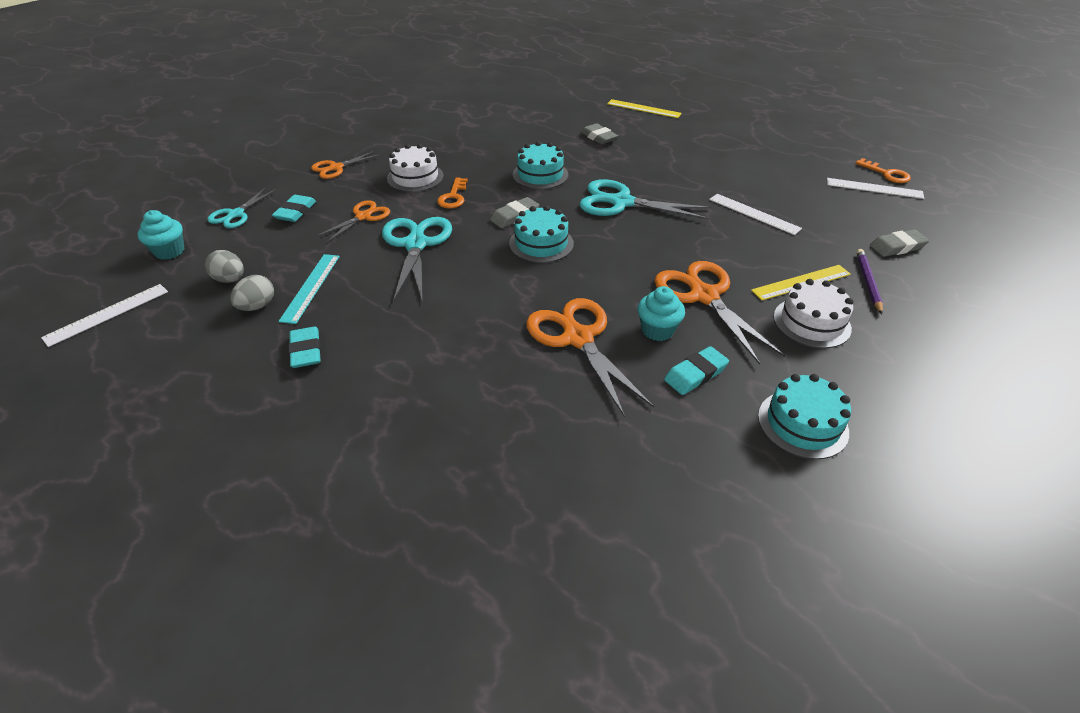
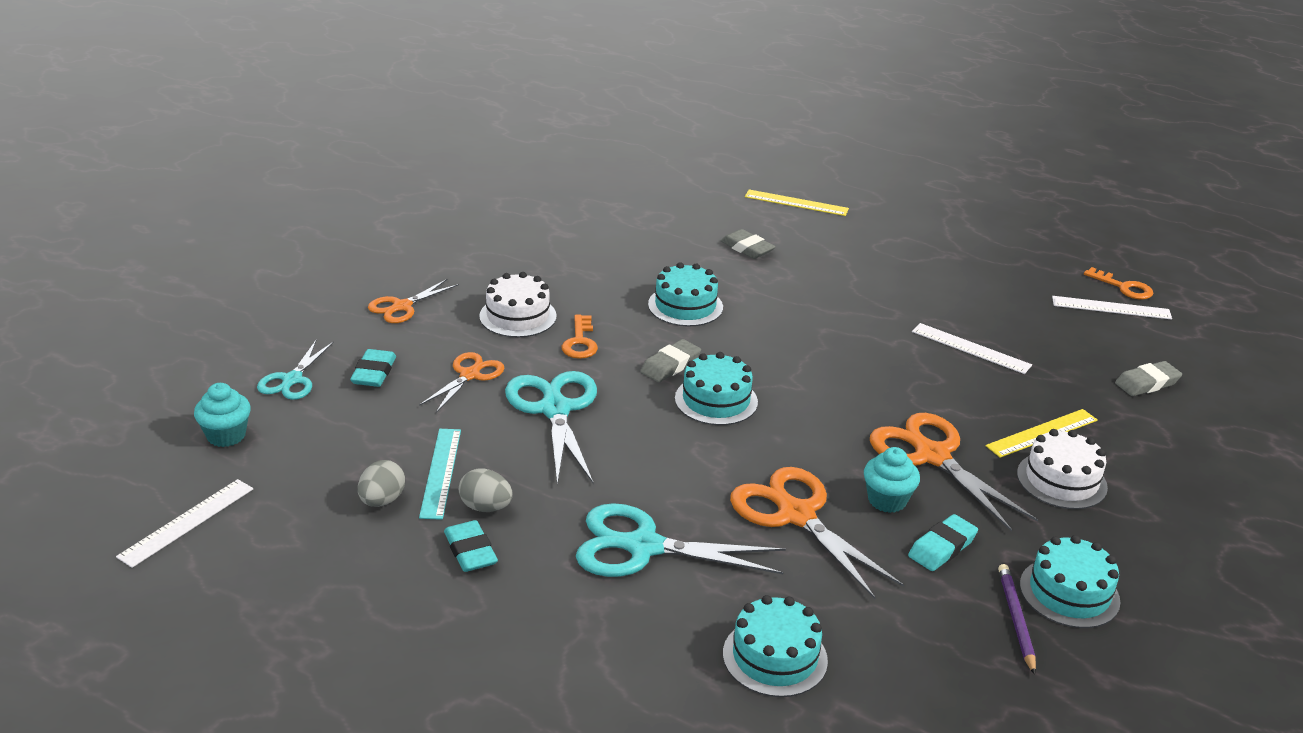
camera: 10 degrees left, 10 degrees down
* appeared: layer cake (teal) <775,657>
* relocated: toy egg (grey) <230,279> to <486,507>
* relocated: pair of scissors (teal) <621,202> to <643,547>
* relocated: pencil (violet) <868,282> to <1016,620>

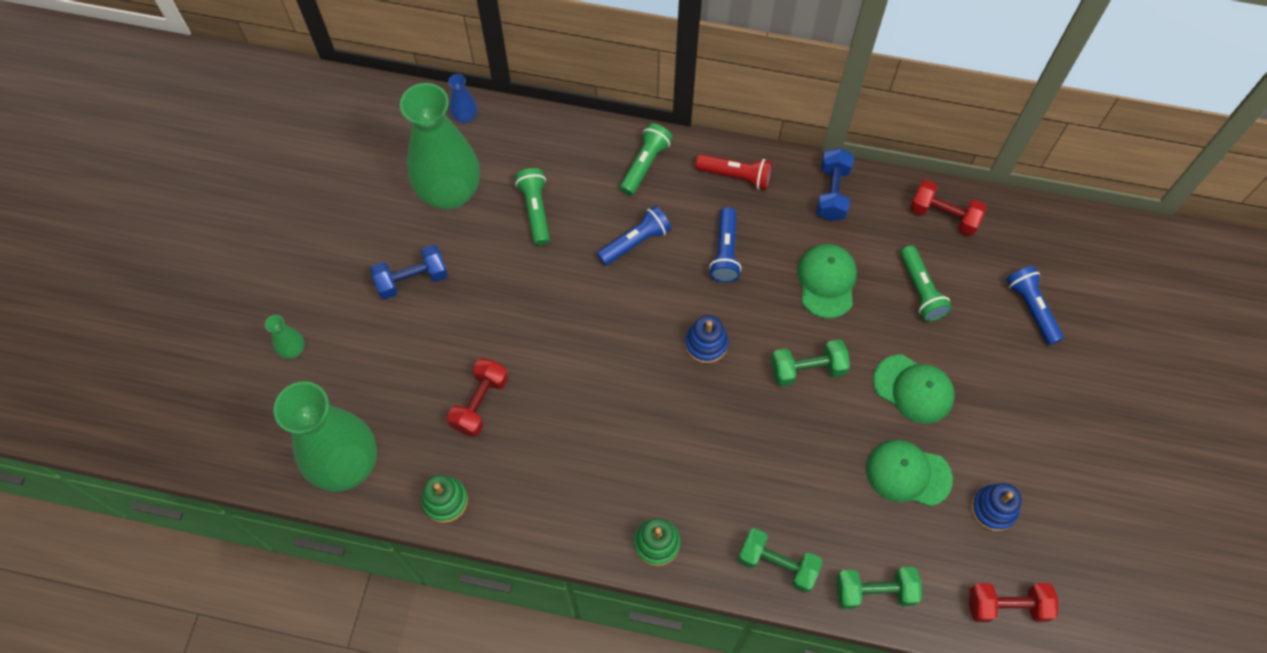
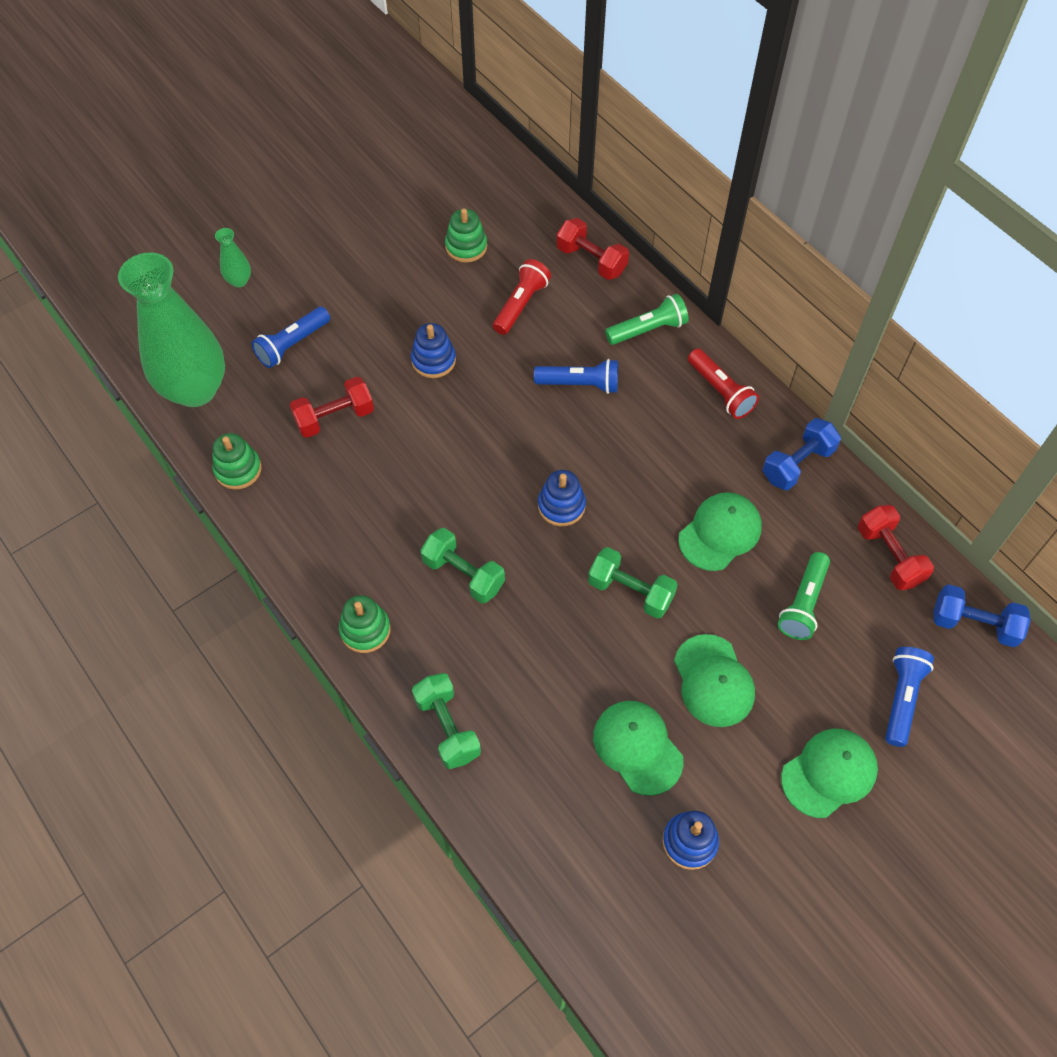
camera: 40 degrees right, 5 degrees down
* missing: vase (cobalt) <465,117>
* appeared: stacking rings (cobalt) <433,360>
* appeared: peaked cap (green) <829,773>
* relocated: dumbbell (cobalt) <412,279> to <973,624>
* relocated: pocket torch (cobalt) <725,252> to <292,344>
* relocated: dumbbell (green) <874,591> to <463,574>
* relocated: dumbbell (scarlet) <1007,606> to <591,260>
* exchanged: vase (green) <450,193> to stacking rings (green) <466,246>
* colour: pocket torch (green) <535,211> to pocket torch (scarlet) <521,305>

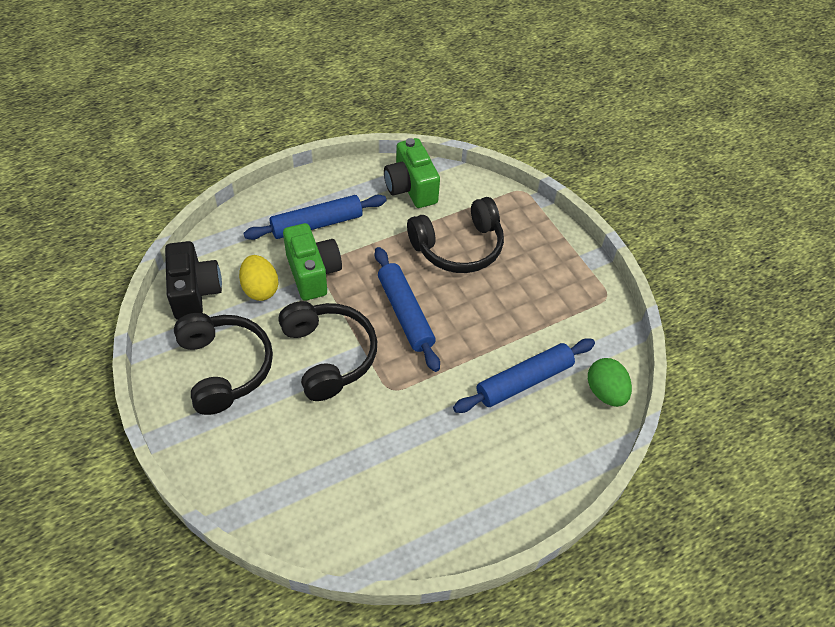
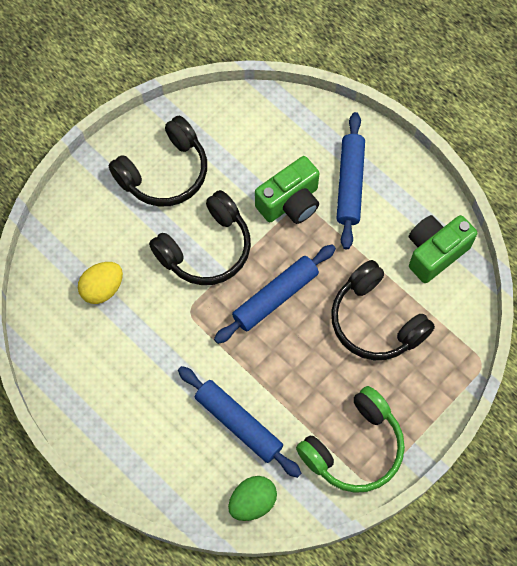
camera: 75 degrees right, 15 degrees up
* missing: camera (ebony) <194,292>
* appeared: over-ear headphones (green) <354,448>
* relocated: toy egg (yellow) <260,289> to <102,288>
* spun: pastry roller (cobalt) <317,224> = <350,184> 45 degrees clockwise

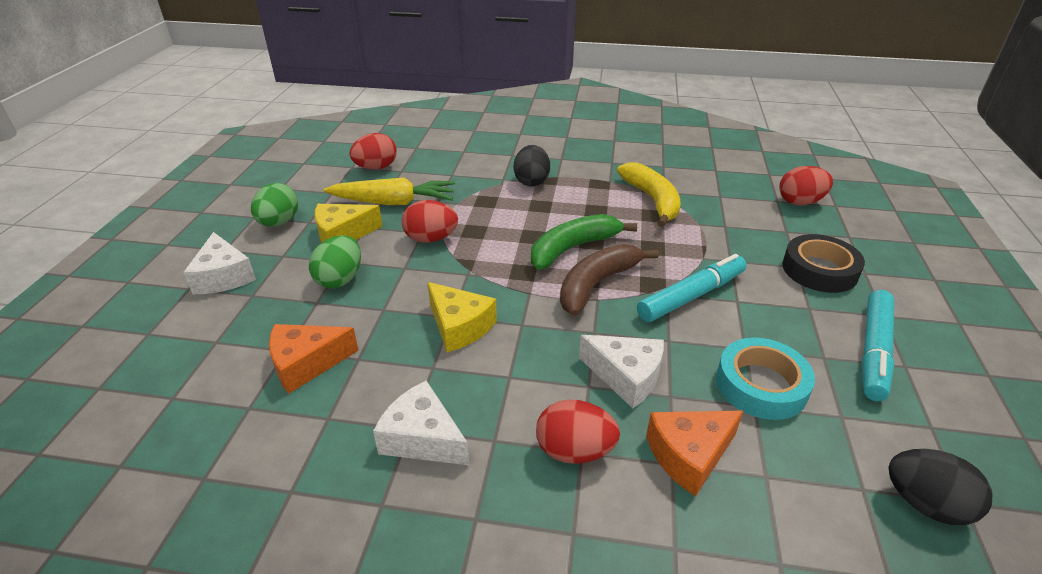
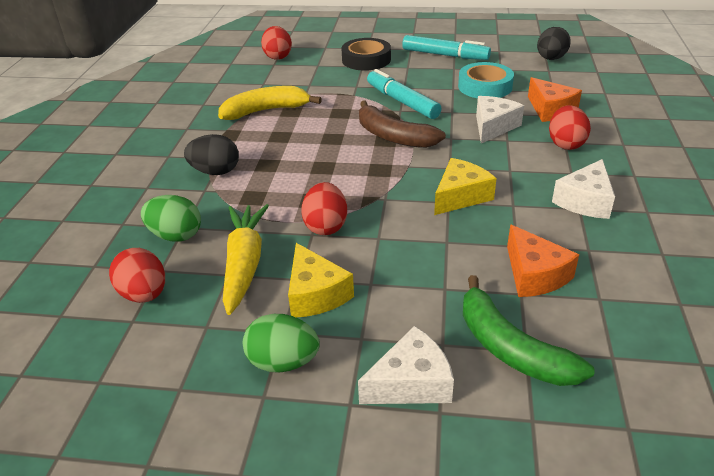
camera: 90 degrees left, 0 degrees up
* relocated: toy egg (green) <340,279> to <176,236>
* relocated: toy banana (green) <573,248> to <511,348>

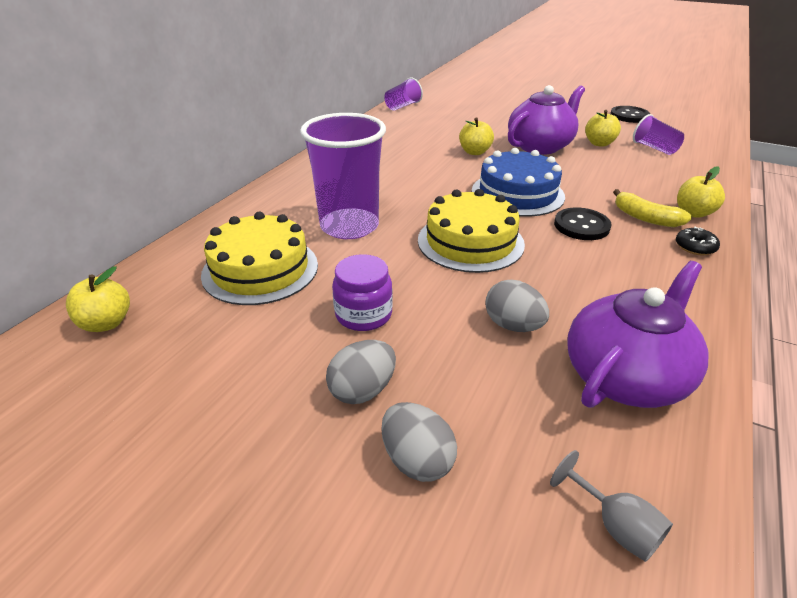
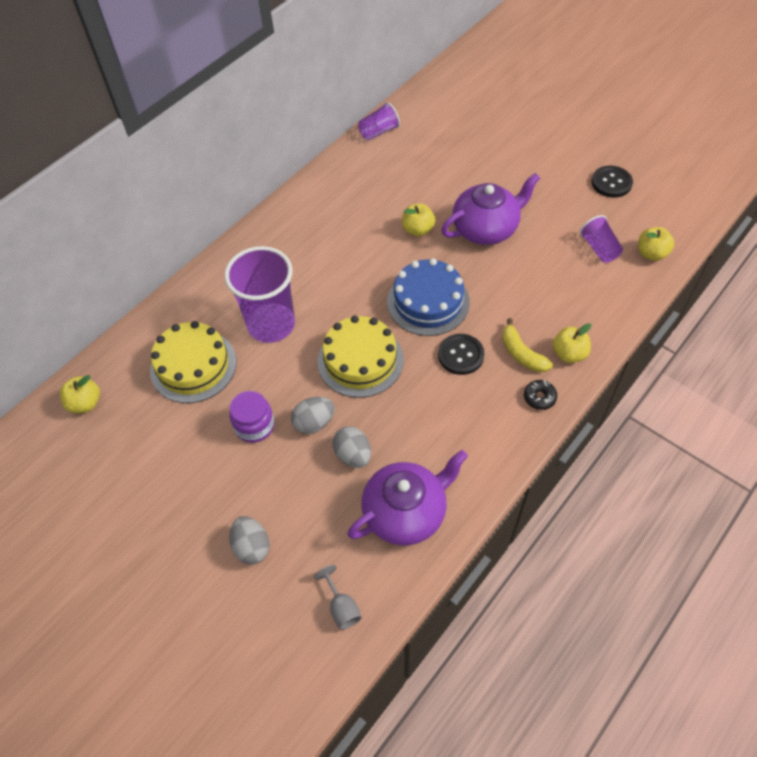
camera: 15 degrees right, 20 degrees up
* relocated: toy egg (grey) <362,390> to <314,423>
* relocated: apple (yellow) <599,143> to <651,253>

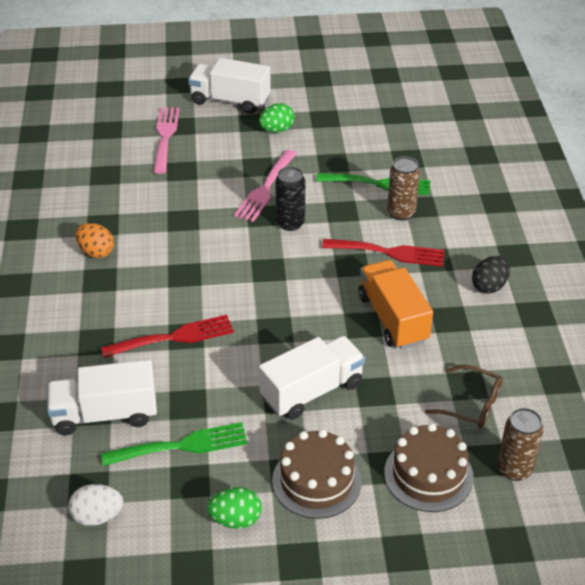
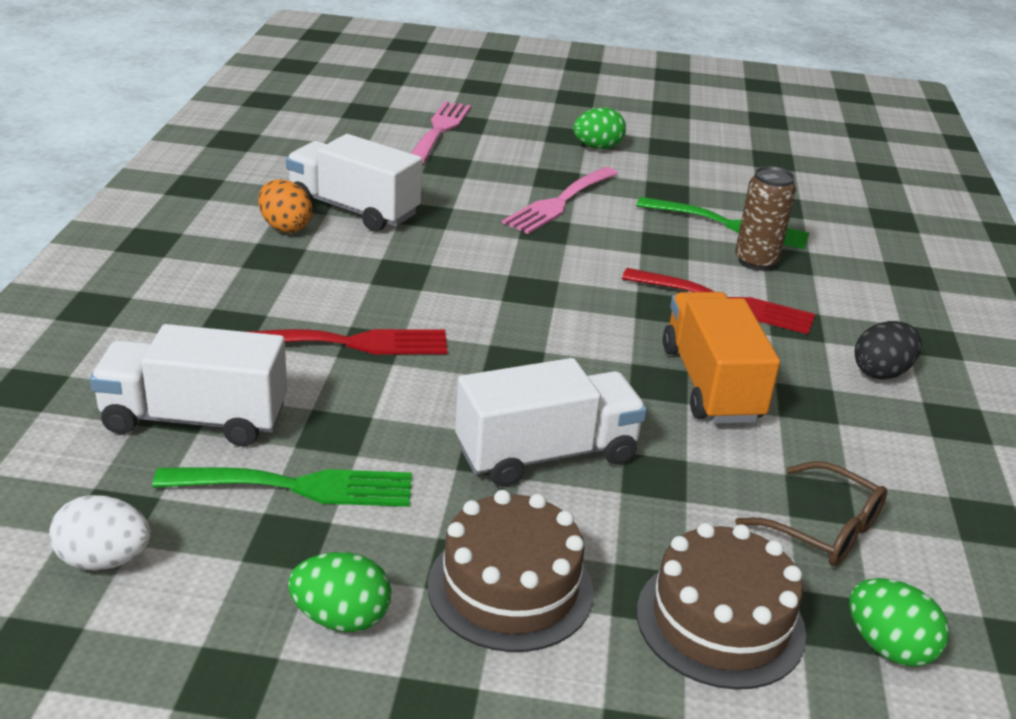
camera: 10 degrees right, 10 degrees down
* missing: can (ebony) <290,223>
* relocated: lorry (snow-white) <230,101> to <353,209>
* exchanged: can (russet) <514,469> to toy egg (green) <888,647>

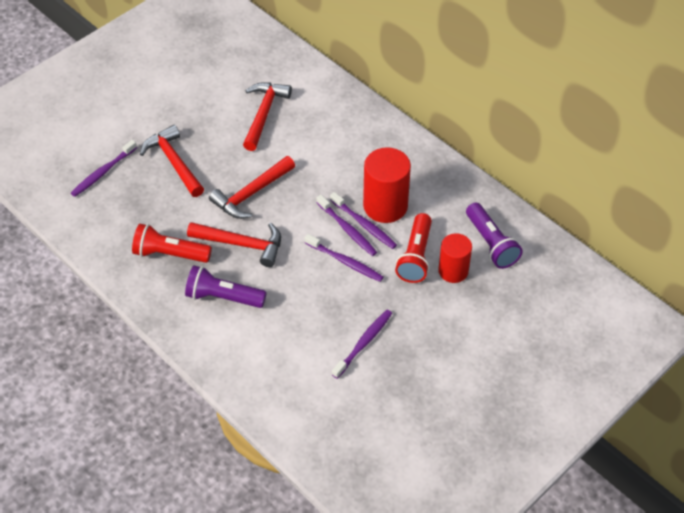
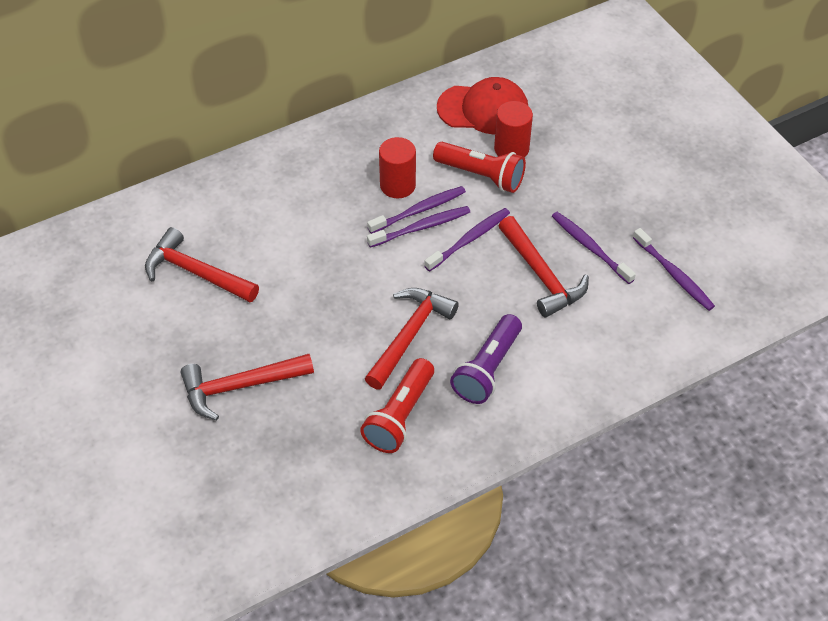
camera: 75 degrees left, 0 degrees up
* relocated: tooth brush (violet) <103,172> to <674,275>
* relocated: claw hammer (scarlet) <251,194> to <542,275>
* exchanged: pocket torch (violet) <491,243> to peaked cap (scarlet) <483,109>
* size: solid cylinder (scarlet) <385,206> = <397,185> x0.65

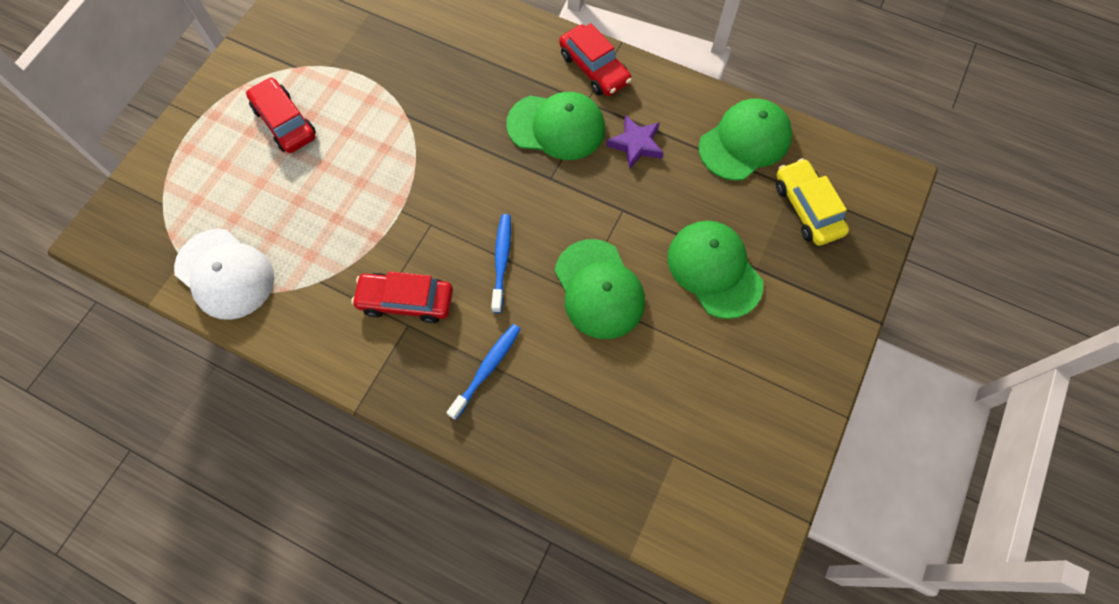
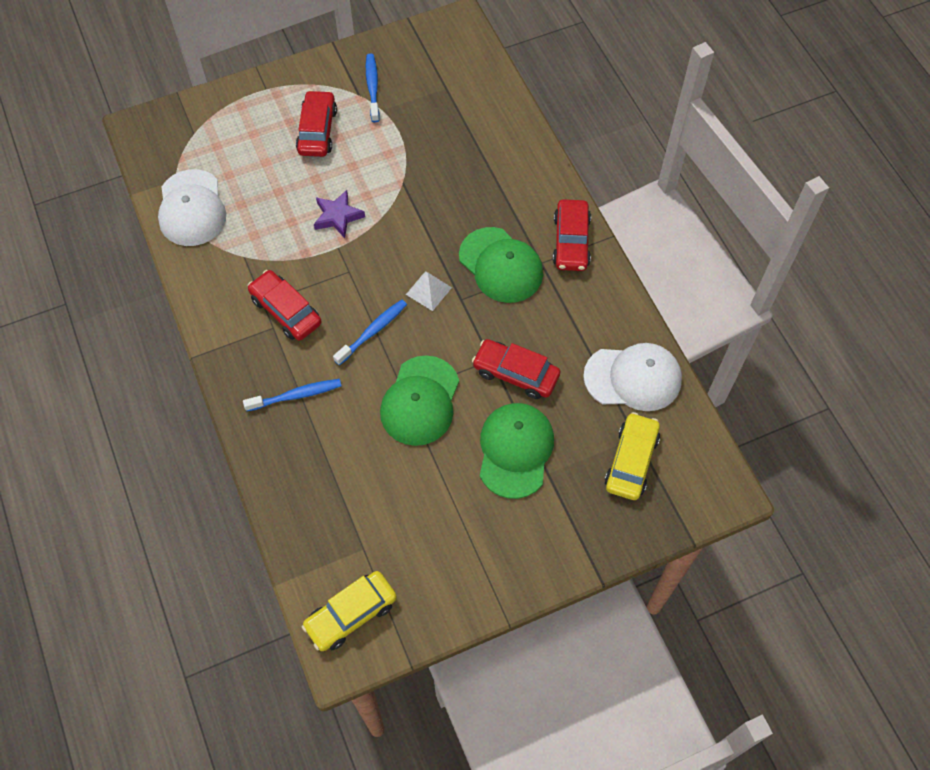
camera: 40 degrees right, 5 degrees down
* appeared: automobile (yellow) <351,614>
* appeared: tooth brush (cobalt) <372,87>
* appeared: pyramid (snow-white) <429,291>
* appeared: automobile (scarlet) <515,374>
* relocated: star (violet) <636,144> to <338,216>
* colour: peaked cap (green) <745,142> to peaked cap (snow-white) <633,378>

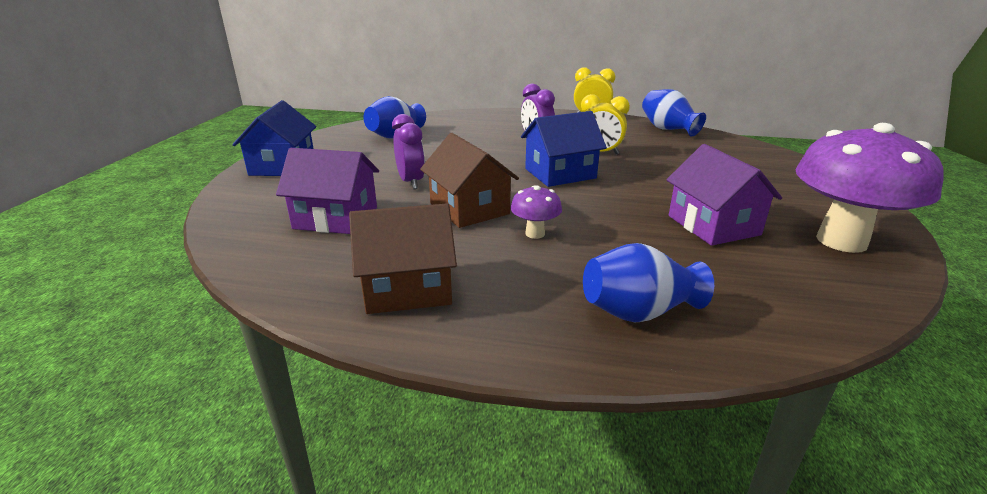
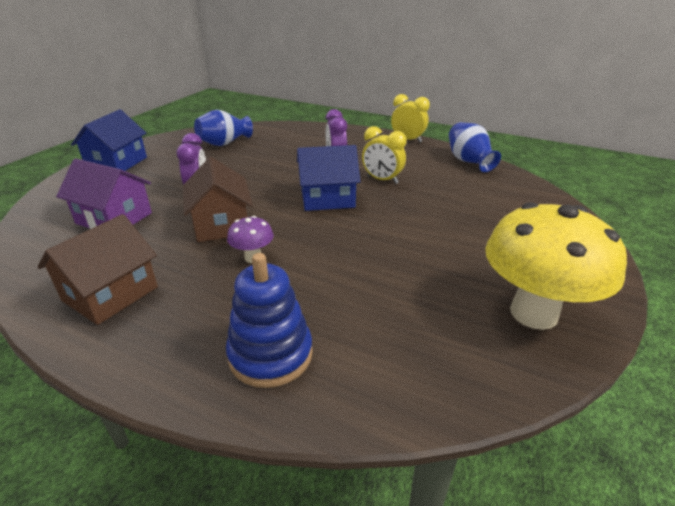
camera: 15 degrees right, 5 degrees up
* missing: house (violet) <713,225>
* exchanged: vase (cobalt) <638,312> to stacking rings (cobalt) <270,354>
* colour: fungus (violet) <841,241> to fungus (yellow) <533,313>
* spun: house (russet) <407,288> = <110,294> 60 degrees counterclockwise

